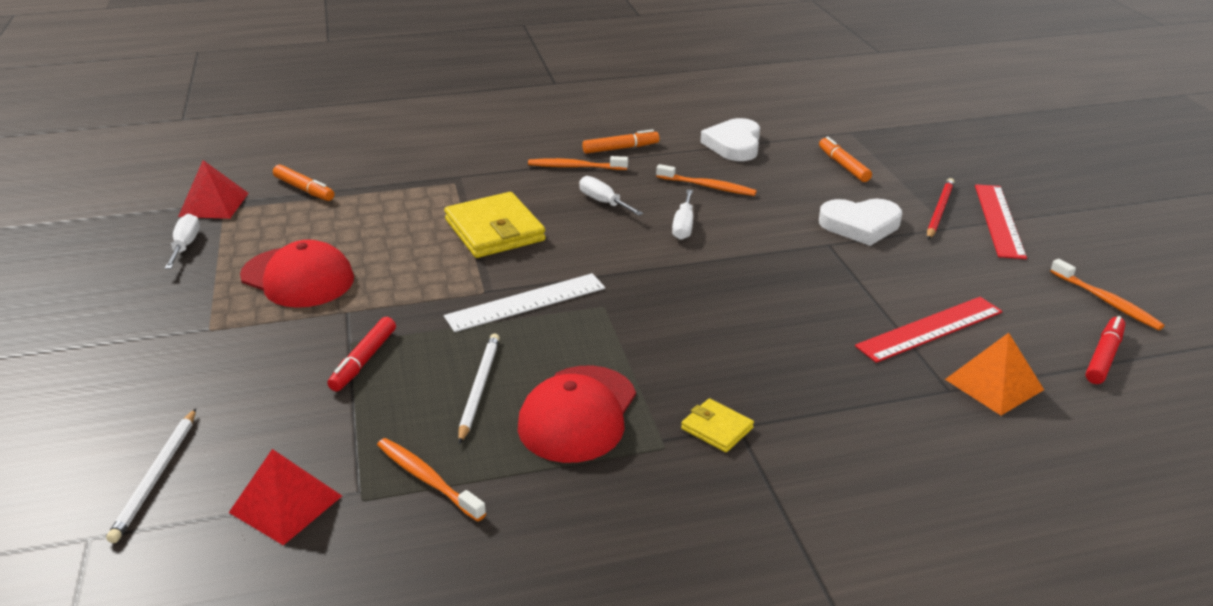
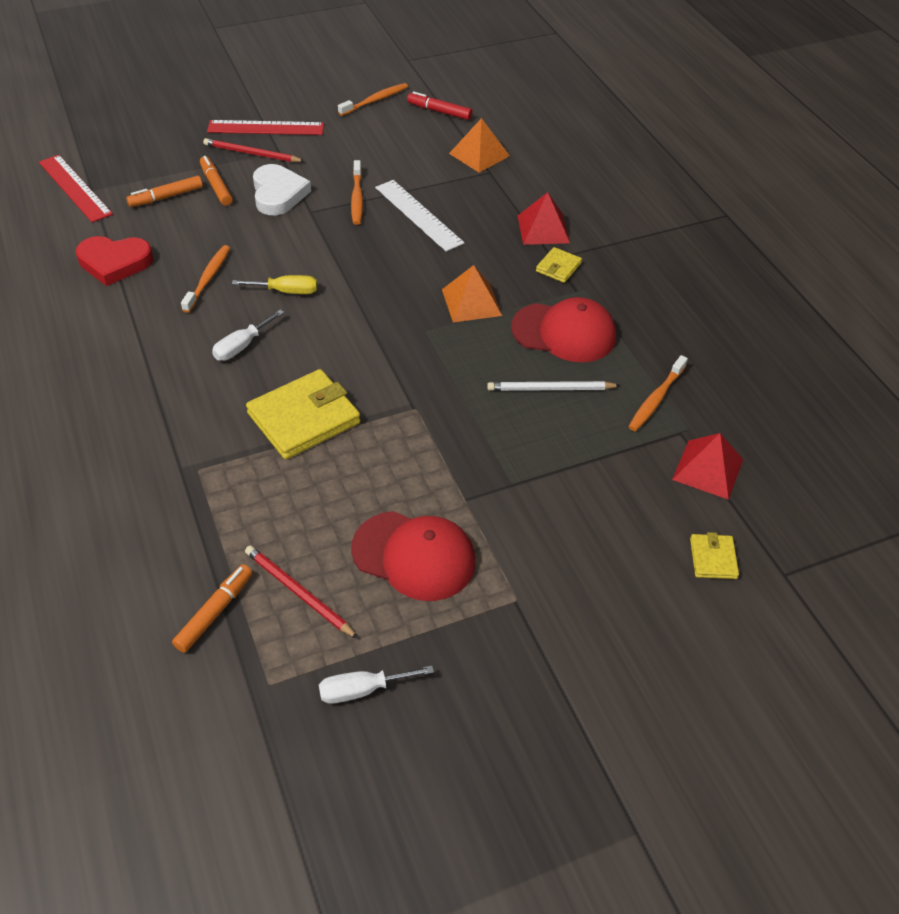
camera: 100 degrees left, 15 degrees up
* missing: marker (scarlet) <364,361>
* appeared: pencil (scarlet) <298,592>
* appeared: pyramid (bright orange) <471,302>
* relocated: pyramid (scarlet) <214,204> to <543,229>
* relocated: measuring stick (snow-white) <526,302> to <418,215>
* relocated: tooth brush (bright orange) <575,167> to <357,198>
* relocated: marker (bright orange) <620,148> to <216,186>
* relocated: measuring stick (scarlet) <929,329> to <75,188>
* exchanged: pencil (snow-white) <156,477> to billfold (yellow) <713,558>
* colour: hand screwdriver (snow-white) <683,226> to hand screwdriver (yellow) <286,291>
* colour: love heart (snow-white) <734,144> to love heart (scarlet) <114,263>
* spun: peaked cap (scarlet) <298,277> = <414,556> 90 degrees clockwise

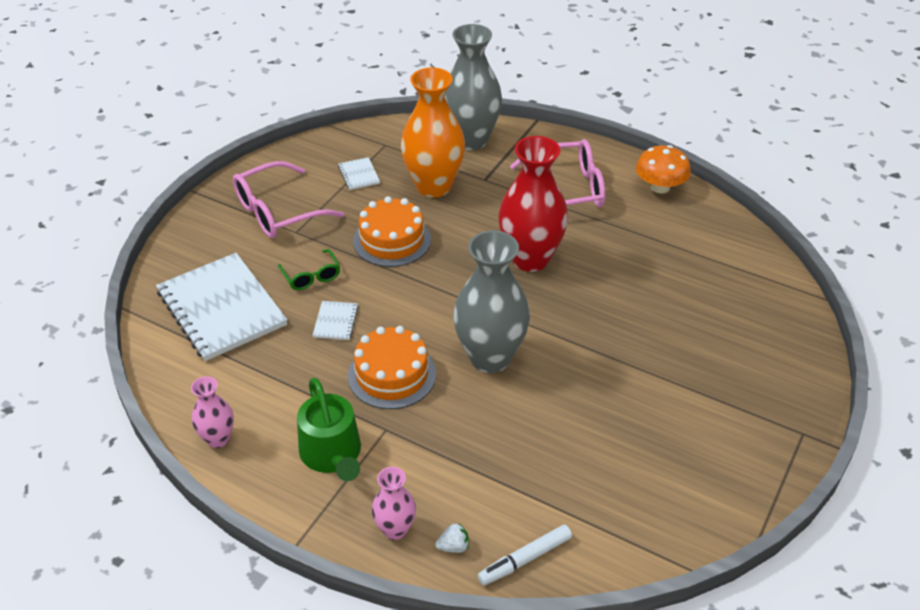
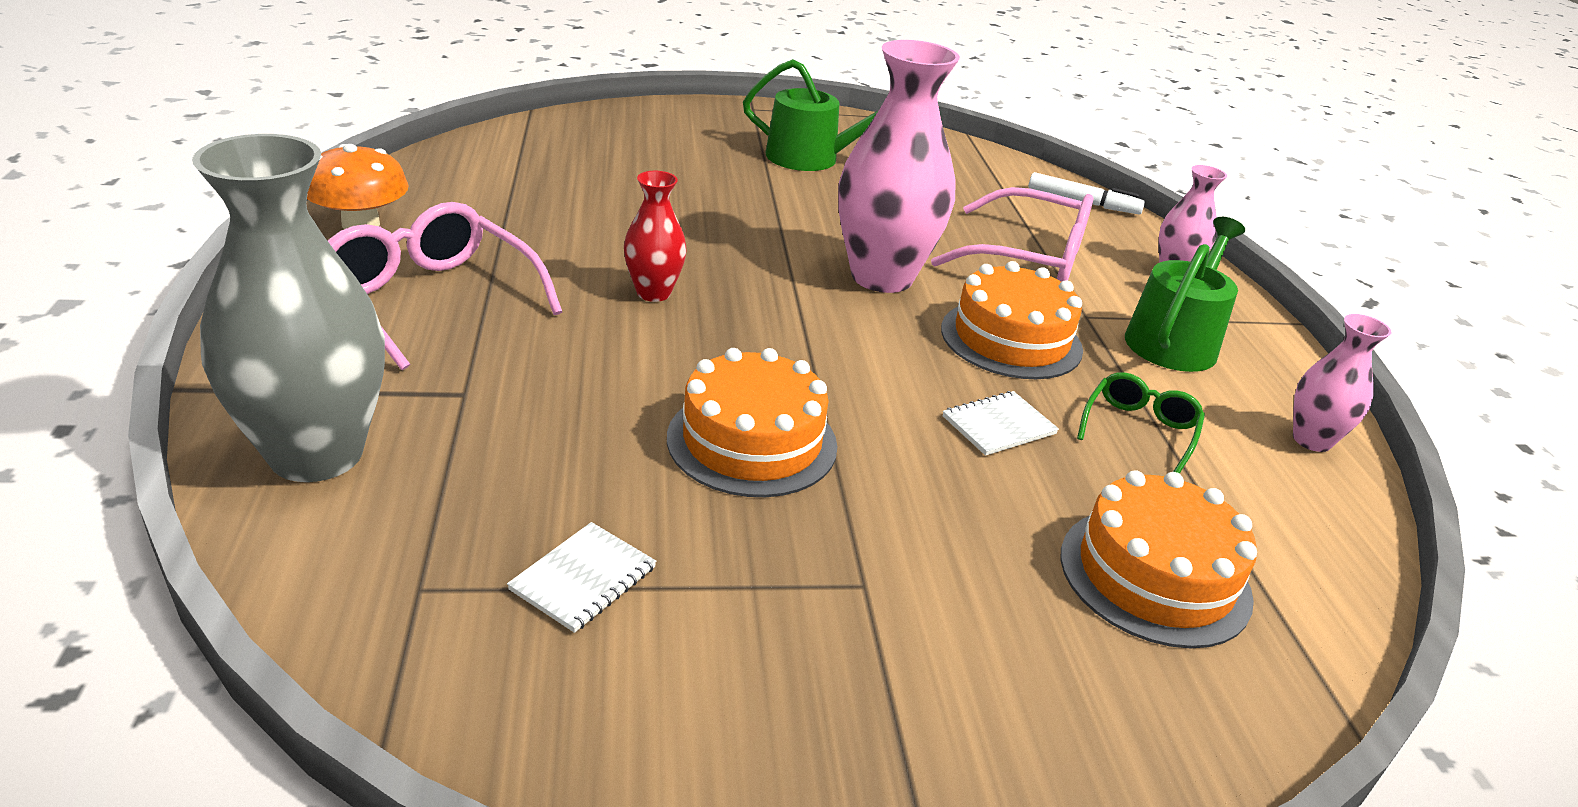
camera: 130 degrees left, 10 degrees down
* missing: vase (bright orange) <433,186>
* missing: toy strawberry (snow-white) <453,546>
* appeared: watering can (green) <811,158>
* relocated: glasses (rose-pink) <277,212> to <1029,259>
* relocated: glasses (green) <311,276> to <1139,429>
* exchanged: notepad (snow-white) <222,308> to layer cake (bright orange) <1154,575>
* colour: vase (grey) <490,357> to vase (rose-pink) <882,277>
* size: vase (scarlet) <530,259> = <653,293> x0.51

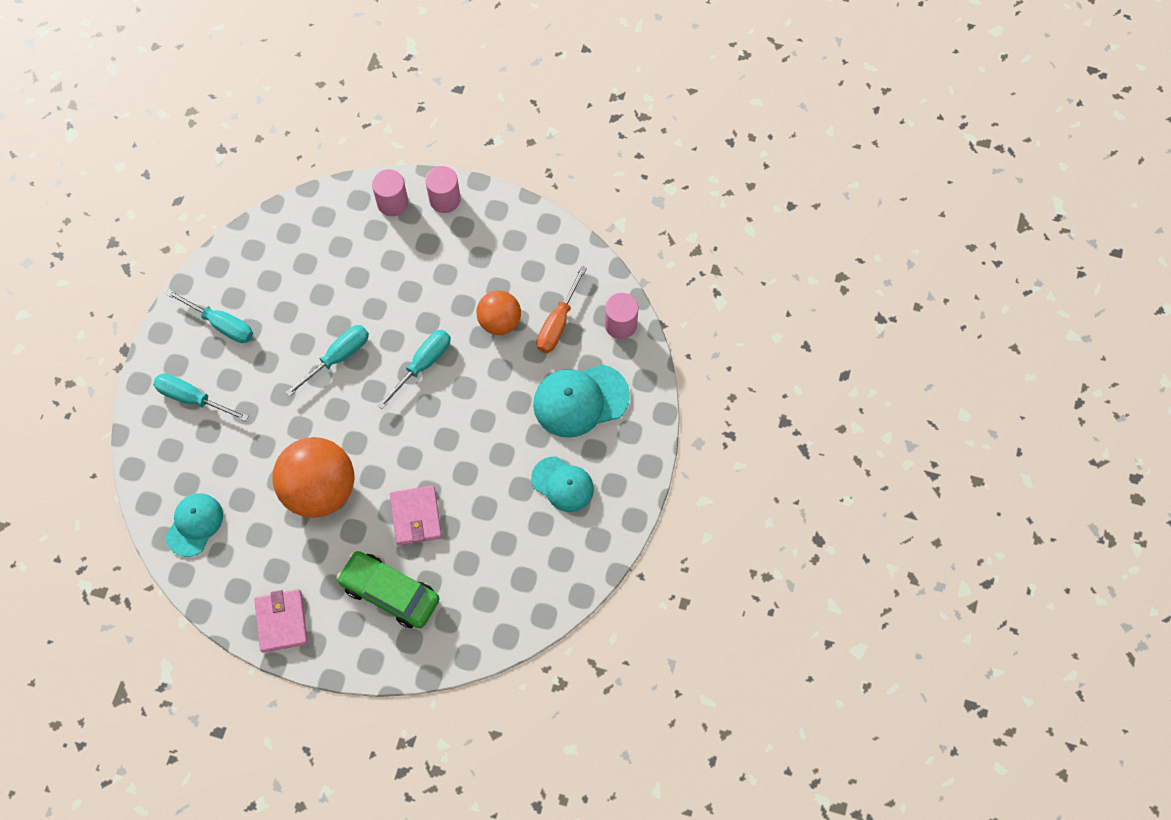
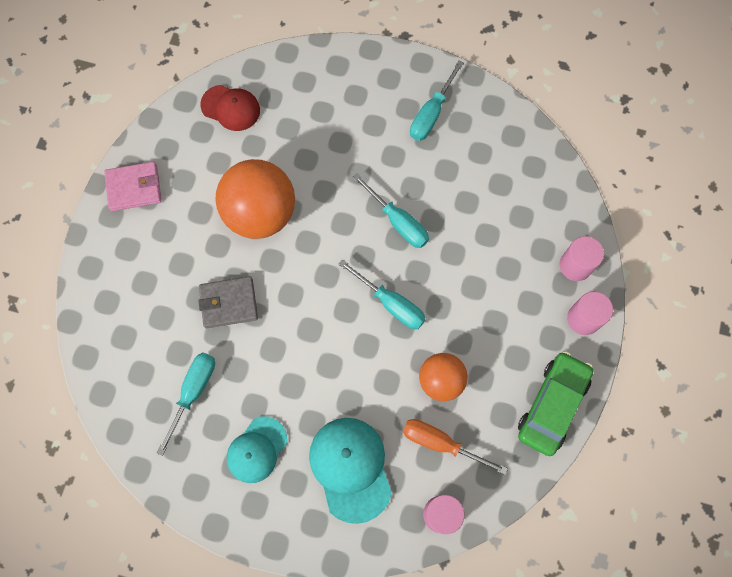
camera: 90 degrees right, 5 degrees up
* relocated: hand screwdriver (teal) <192,398> to <193,392>
* relocated: automobile (green) <390,592> to <552,405>
* colour: peaked cap (teal) <194,524> to peaked cap (scarlet) <230,108>
* colour: billfold (rose-pink) <416,517> to billfold (grey) <229,303>

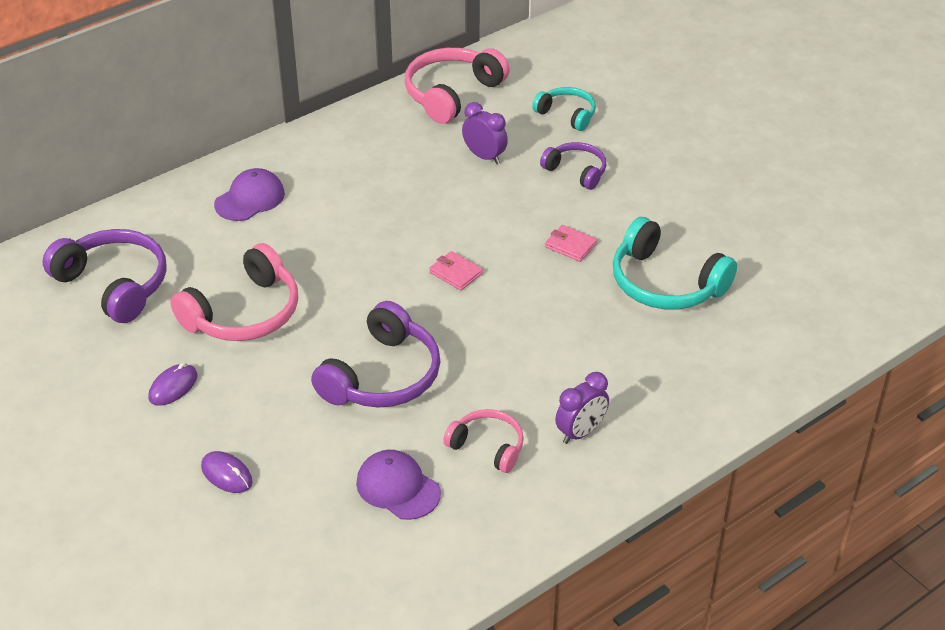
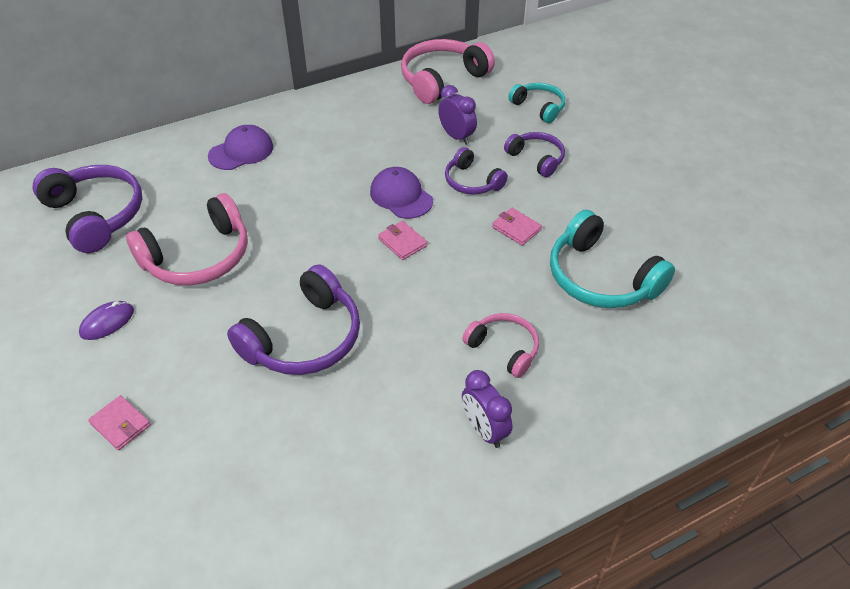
camera: 10 degrees right, 5 degrees up
* appeared: over-ear headphones (violet) <472,182>
* relocated: peaked cap (violet) <398,488> to <401,196>
* relocated: over-ear headphones (rose-pink) <488,446> to <504,348>
* exchanged: mouse (violet) <226,474> to billfold (rose-pink) <121,424>
* spun: alarm clock (violet) <580,432> = <484,430> 90 degrees clockwise

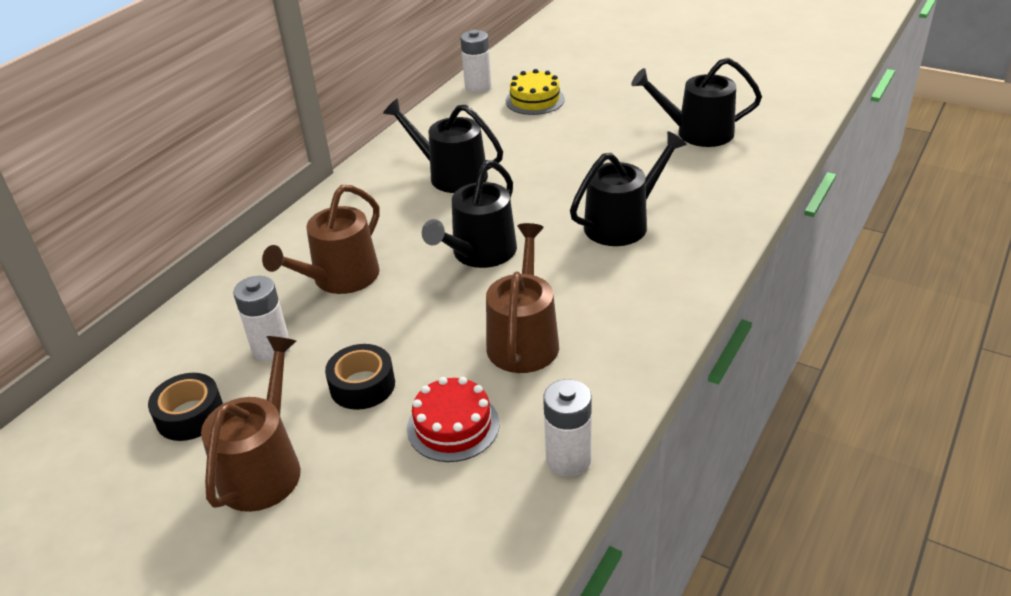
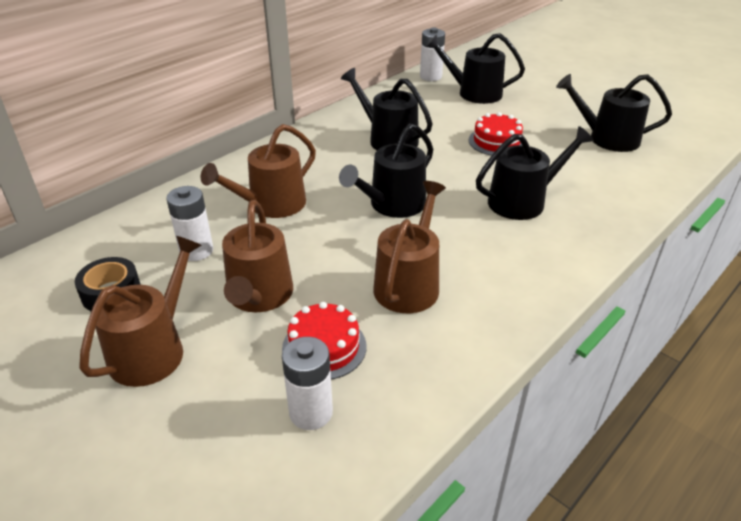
camera: 10 degrees right, 0 degrees up
* appeared: layer cake (scarlet) <496,141>
* relocated: battery (snow-white) <568,459> to <311,412>
* exchanged: sticky tape (ebony) <362,385> to watering can (russet) <259,296>
* exchanged: layer cake (yellow) <535,100> to watering can (ebony) <474,93>

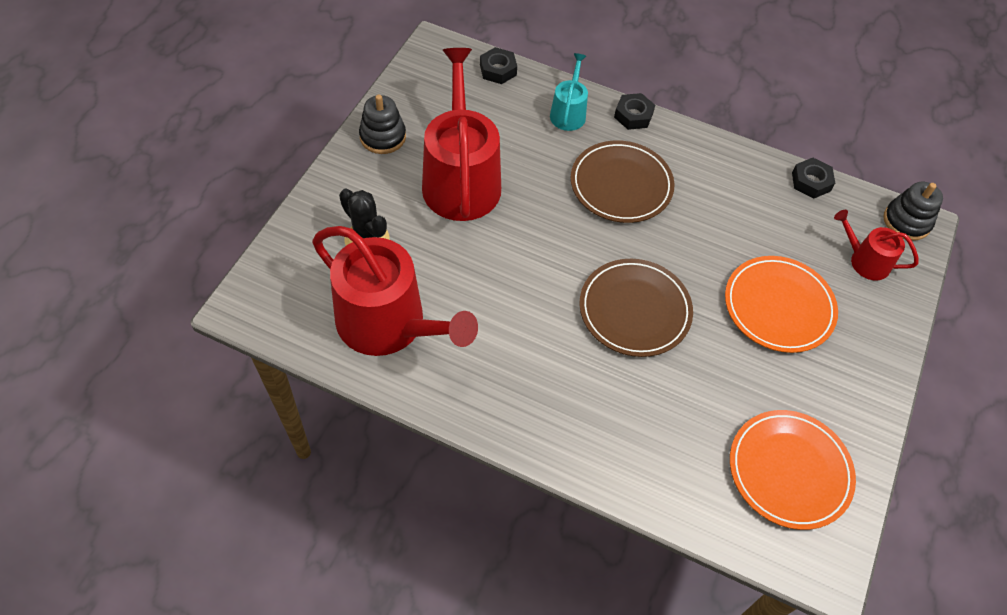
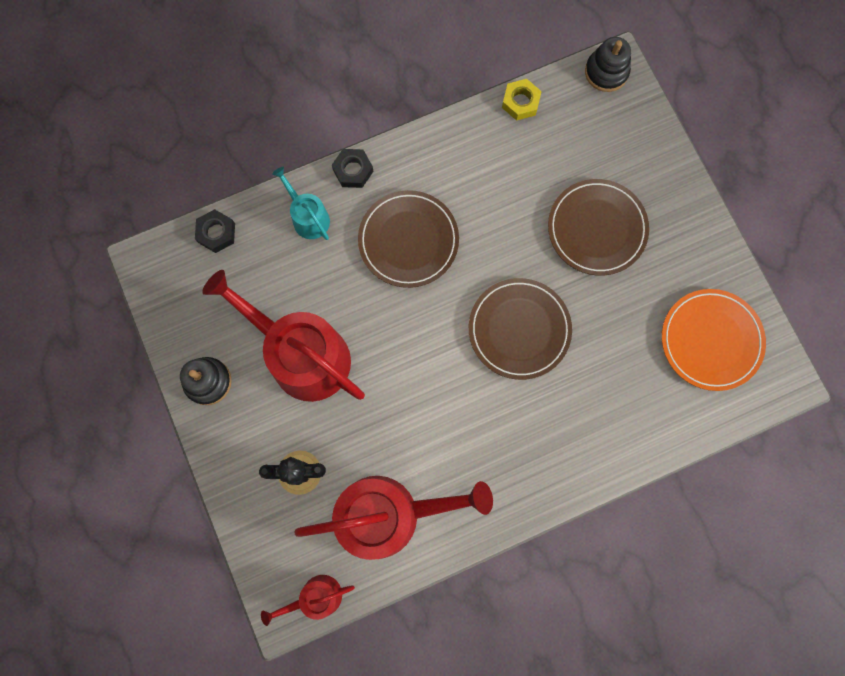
camera: 45 degrees left, 20 degrees up
* relocated: watering can (scarlet) <865,261> to <316,597>
* colour: flat dish (bright orange) <778,306> to flat dish (russet) <596,229>
* colour: nut (ebony) <811,182> to nut (yellow) <520,102>

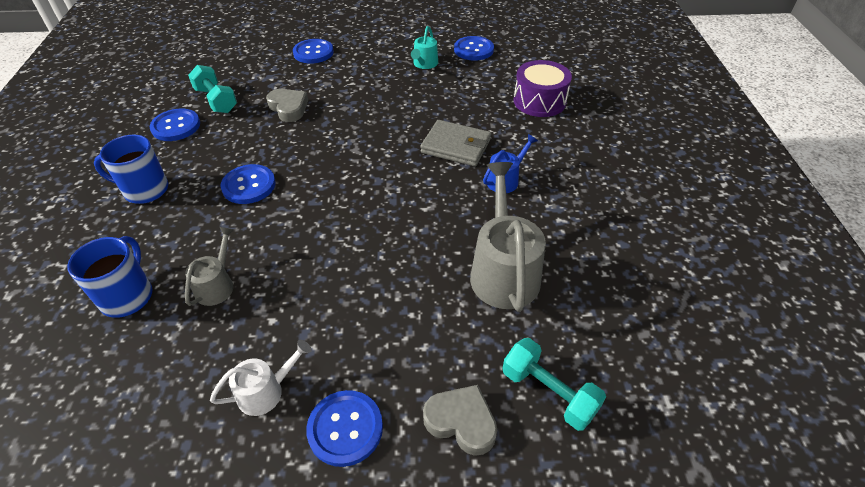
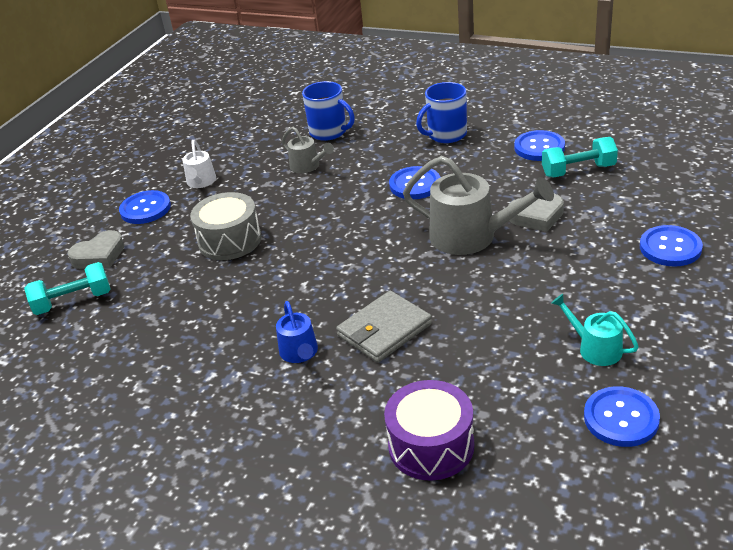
camera: 120 degrees right, 10 degrees down
* appeared: drum (grey) <230,240>
* relocated: watering can (grey) <503,271> to <471,236>
* spun: tea mug (cobalt) <145,190> = <446,134> 150 degrees counterclockwise

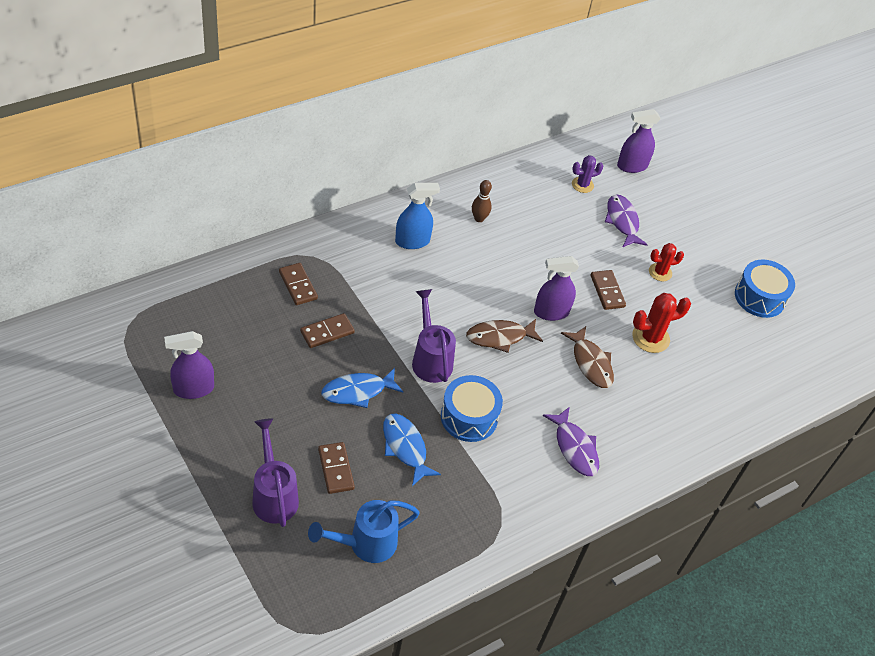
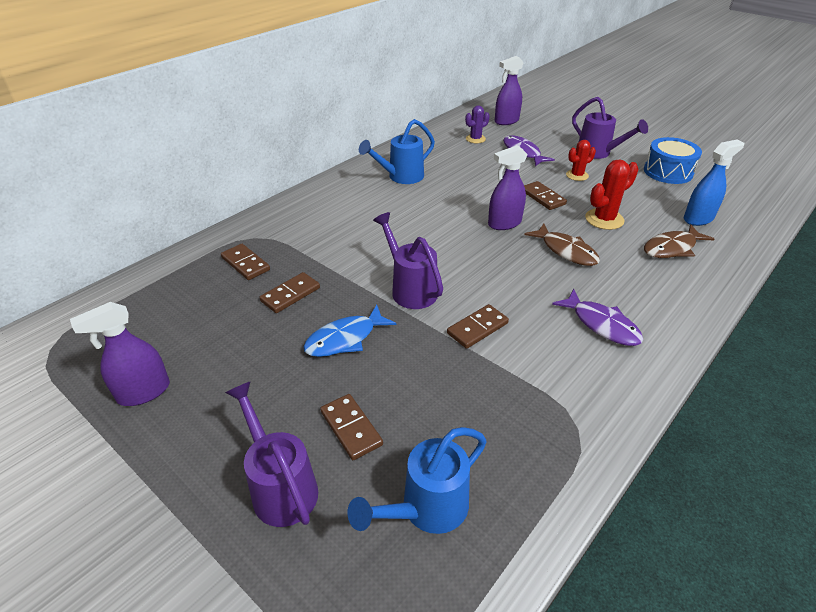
camera: 10 degrees left, 10 degrees down
* missing: toy fish (cobalt) <405,447>
* appeared: watering can (violet) <598,153>
* relocated: spray cleaner (cobalt) <412,241> to <698,218>
* relocated: toy fish (russet) <499,337> to <672,248>
* exchanged: drum (cobalt) <469,417> to domino (russet) <477,328>
* exchanged: bowling pin (russet) <479,218> to watering can (cobalt) <401,177>

